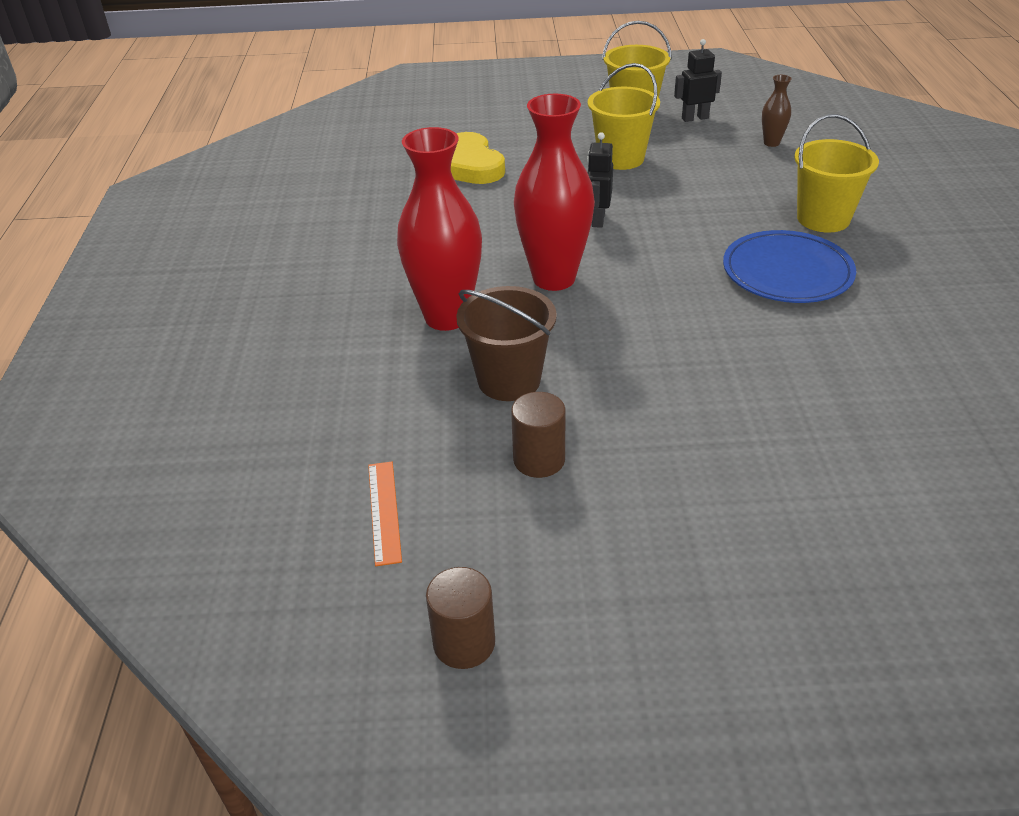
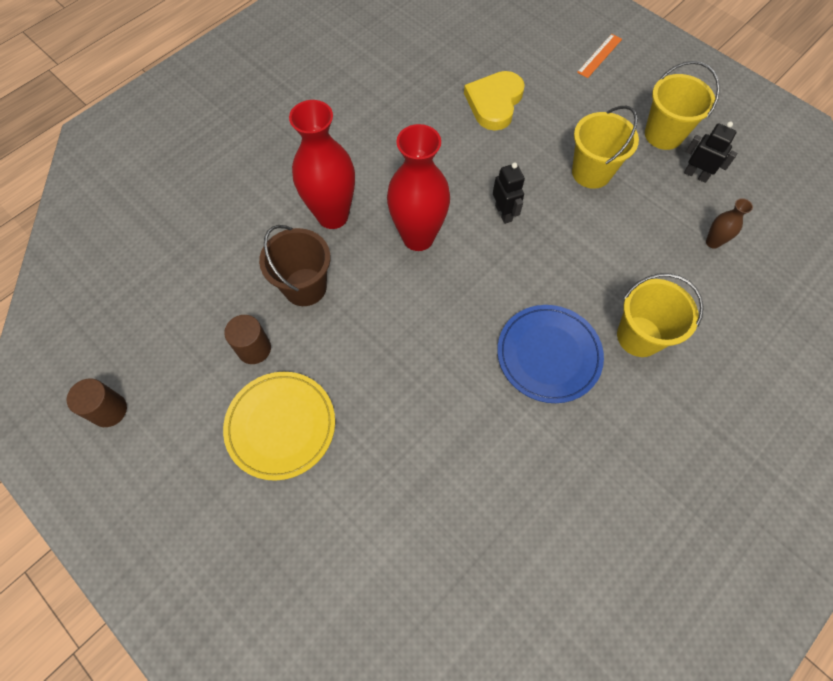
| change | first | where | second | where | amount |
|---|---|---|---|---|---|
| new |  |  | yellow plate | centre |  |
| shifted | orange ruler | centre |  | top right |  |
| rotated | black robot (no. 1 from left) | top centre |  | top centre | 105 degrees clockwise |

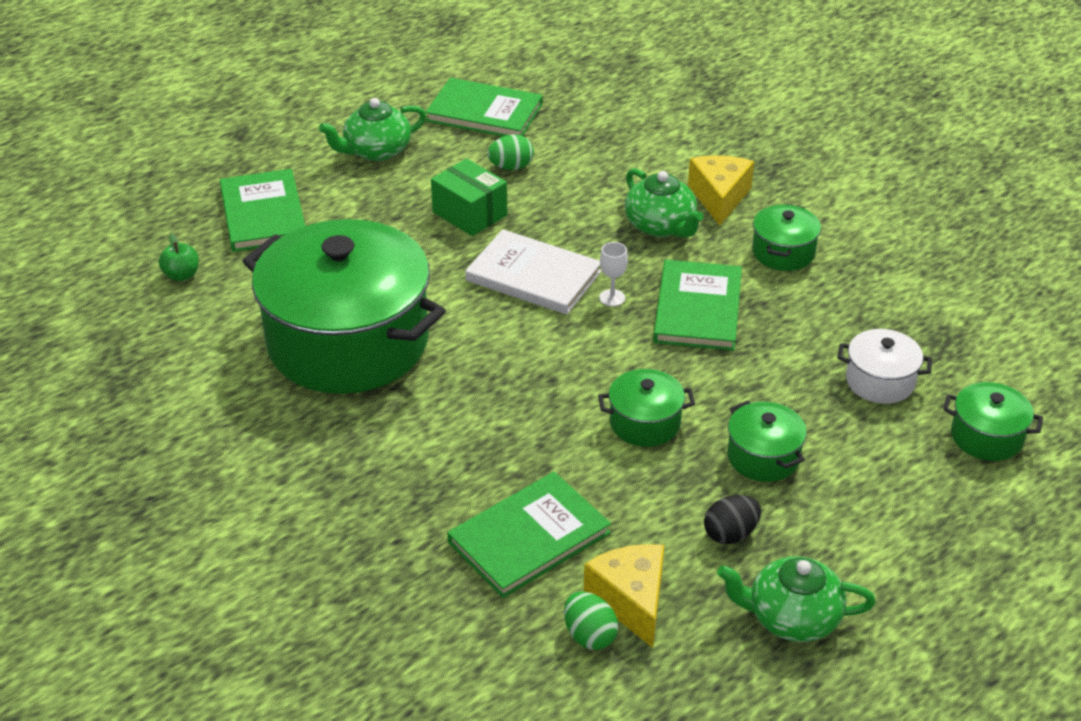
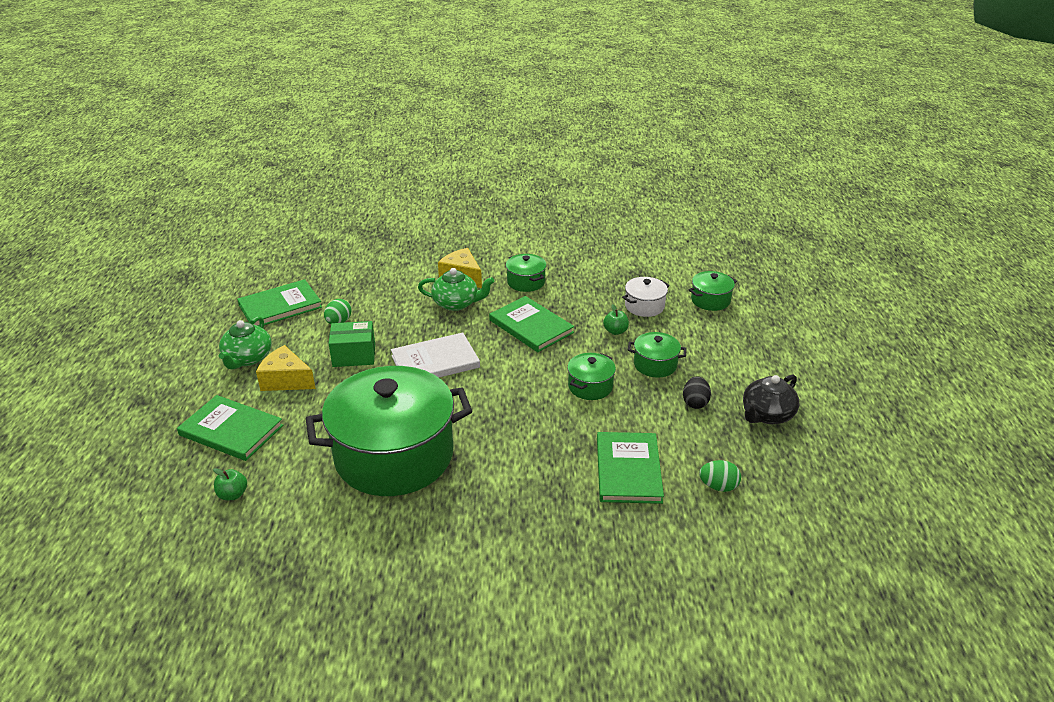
| change | first | where | second | where | amount |
|---|---|---|---|---|---|
| gone | white goblet | centre |  |  |  |
| new |  |  | green apple (no. 2 from left) | centre |  |
| shifted | yellow cheese (no. 1 from left) | bottom centre |  | middle left |  |
| repainted | green teapot (no. 3 from left) | bottom right | black teapot | middle right |  |

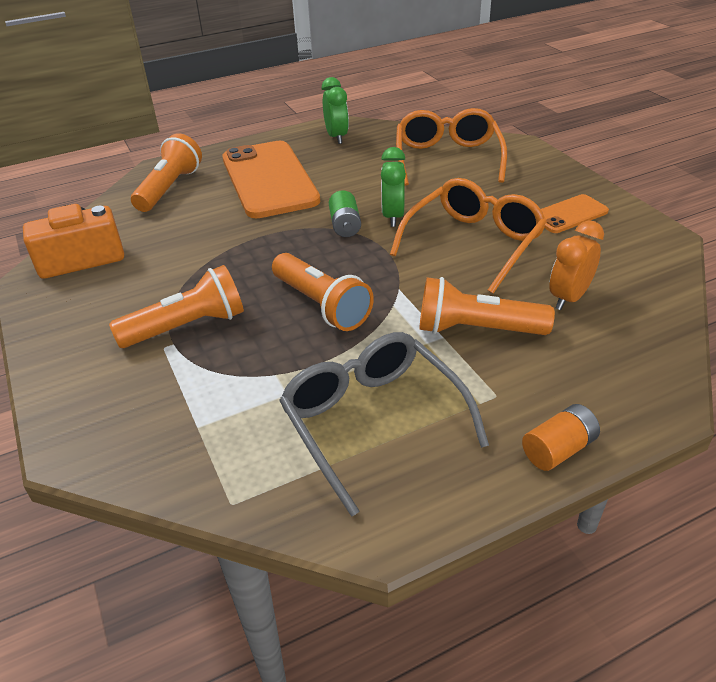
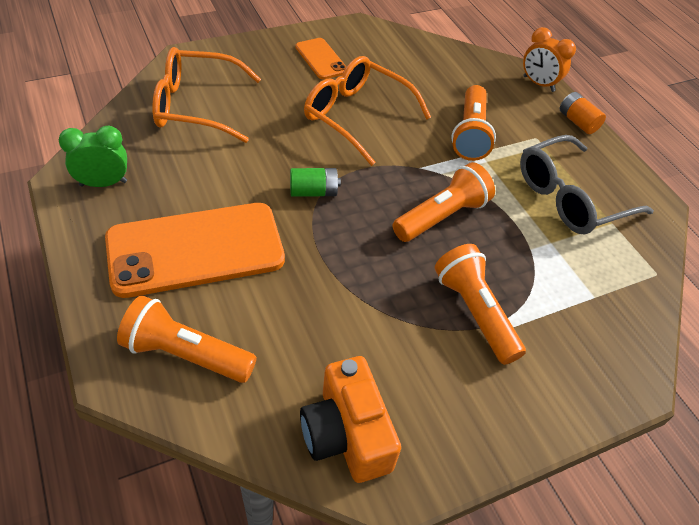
| change | first | where | second | where | amount |
|---|---|---|---|---|---|
| gone | green clock (no. 2 from left) | top centre |  |  |  |
| shifted | orange clock | middle right |  | top right |  |

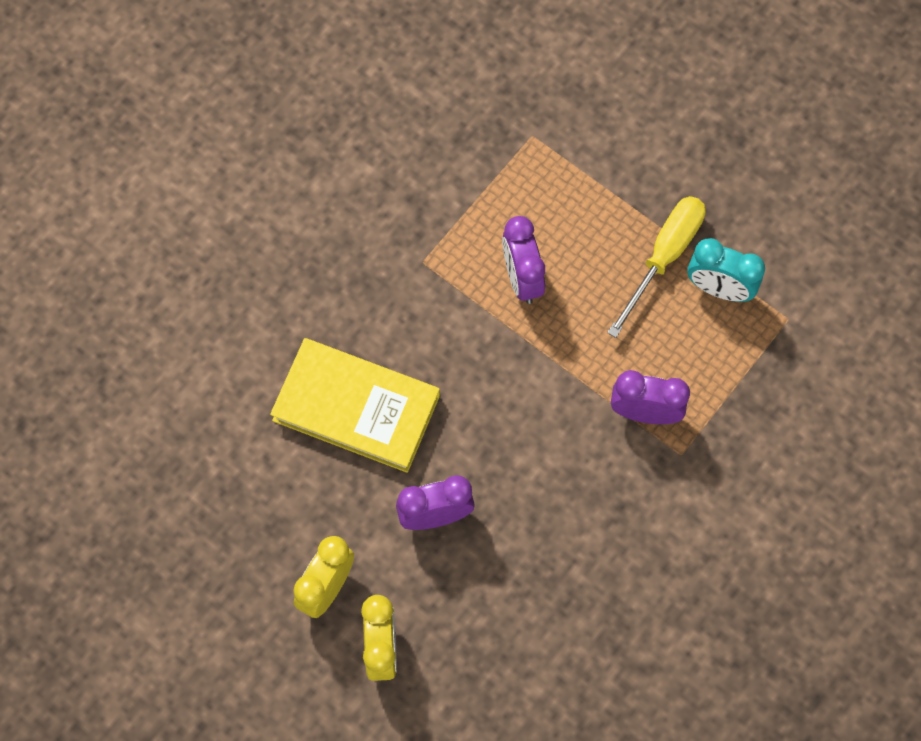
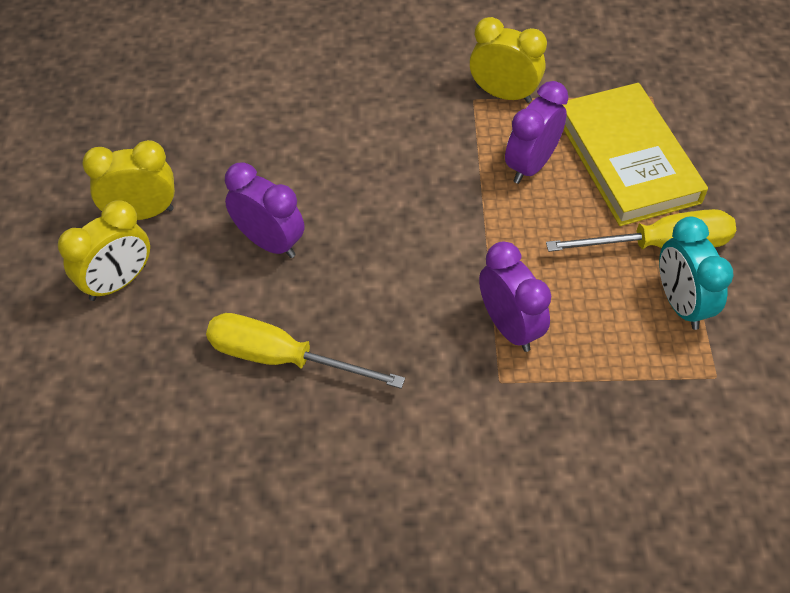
| change | first | where | second | where | amount |
|---|---|---|---|---|---|
| new |  |  | yellow screwdriver (no. 1 from left) | centre |  |
| new |  |  | yellow clock (no. 3 from left) | top centre |  |
| shifted | yellow book | centre |  | top right |  |

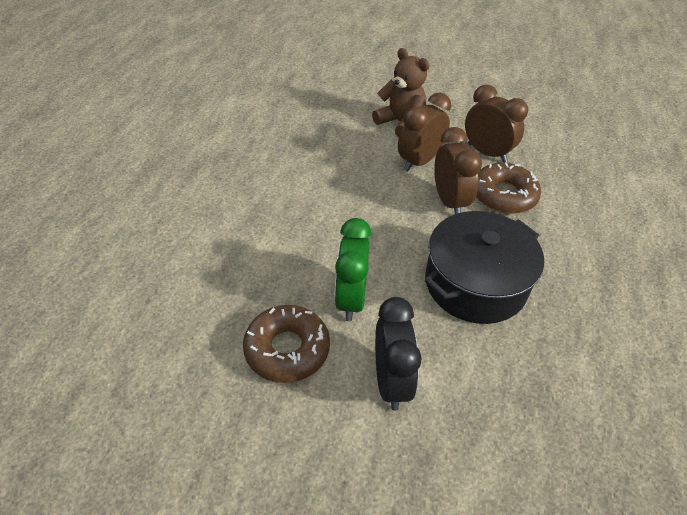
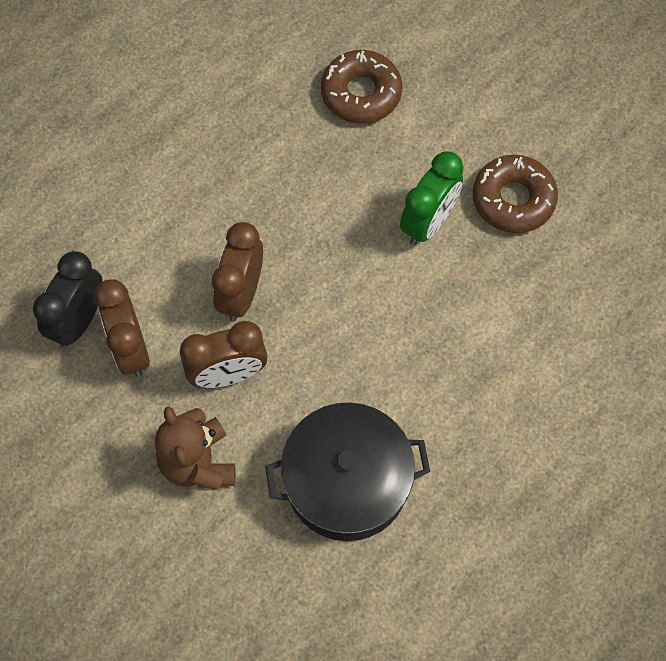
| change | first | where | second | where | amount |
|---|---|---|---|---|---|
| shifted | black clock | bottom centre |  | middle left |  |
| shifted | black pot | middle right |  | bottom centre |  |
| shifted | brown donut (no. 2 from left in the first image) | middle right | brown donut (no. 1 from left) | top centre |  |

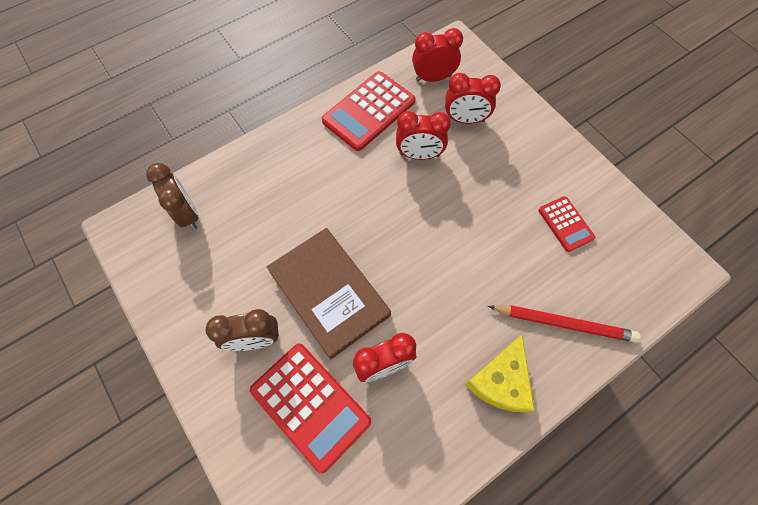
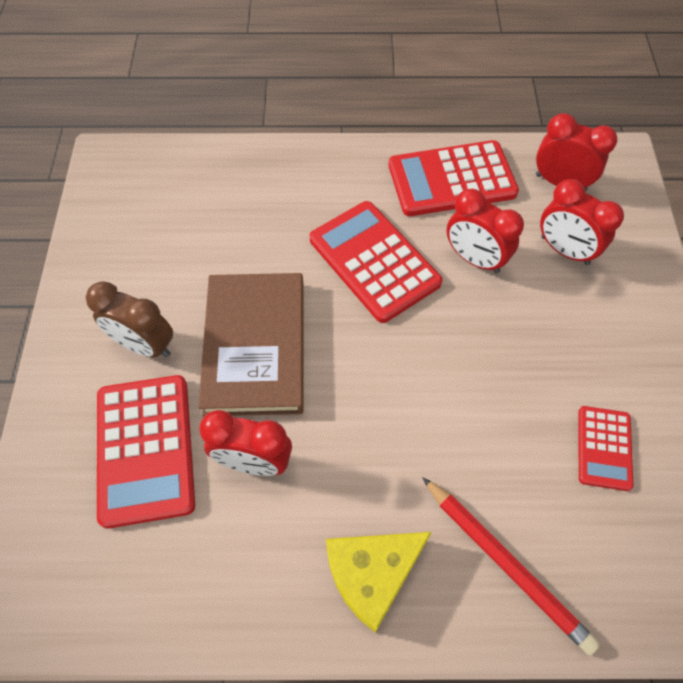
| change | first | where | second | where | amount |
|---|---|---|---|---|---|
| gone | brown clock (no. 1 from left) | middle left |  |  |  |
| new |  |  | red calculator (no. 2 from left) | centre |  |

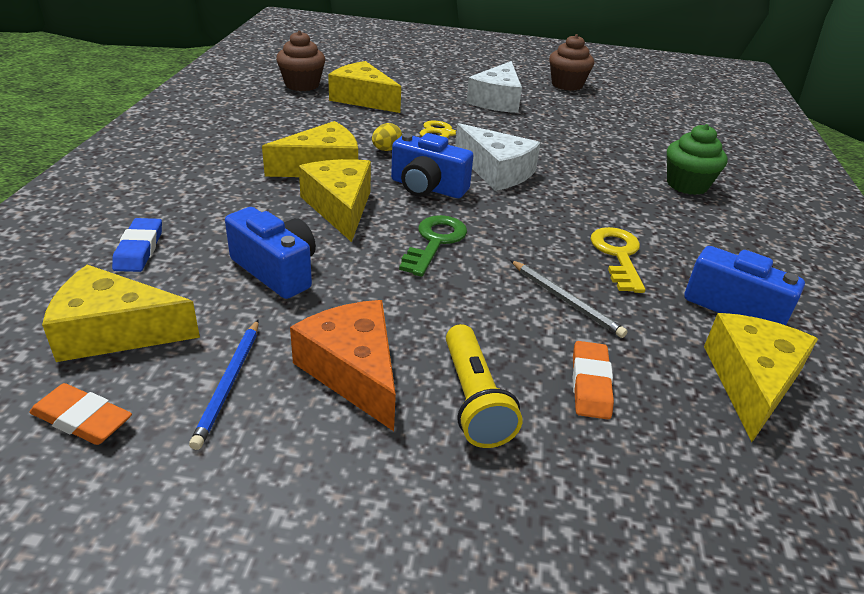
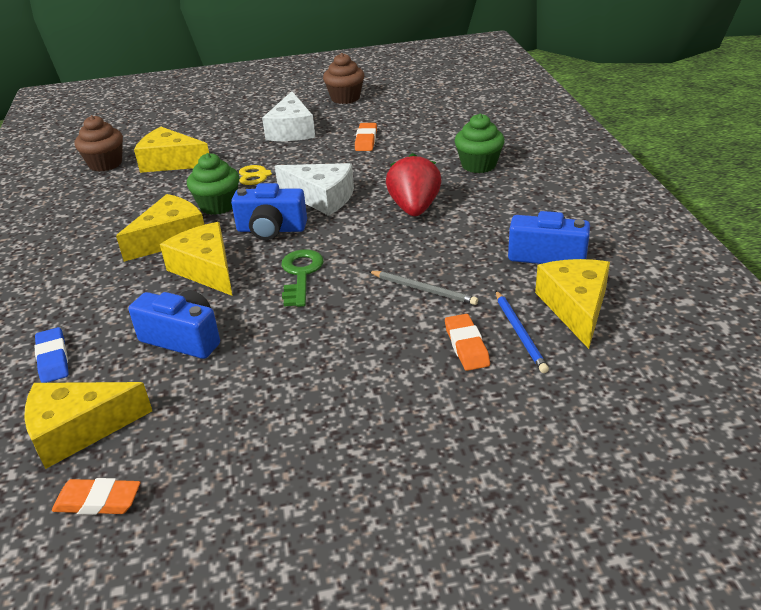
| change | first | where | second | where | amount |
|---|---|---|---|---|---|
| gone | orange cheese | centre |  |  |  |
| gone | yellow flashlight | centre |  |  |  |
| gone | yellow key | middle right |  |  |  |
| new |  |  | orange eraser (no. 2 from left) | top centre |  |
| new |  |  | red strawberry | top centre |  |
| shifted | blue pencil | middle left |  | middle right |  |
| swapped | yellow egg | top centre | green cupcake (no. 1 from left) | top left |  |

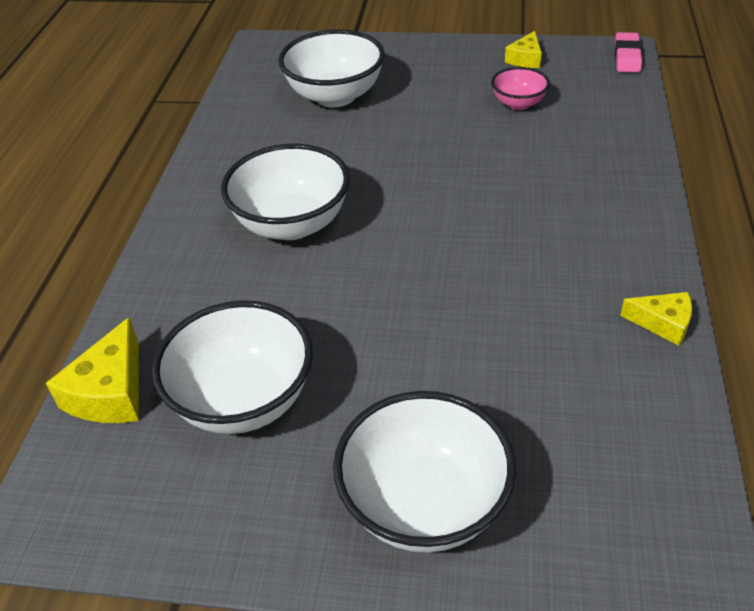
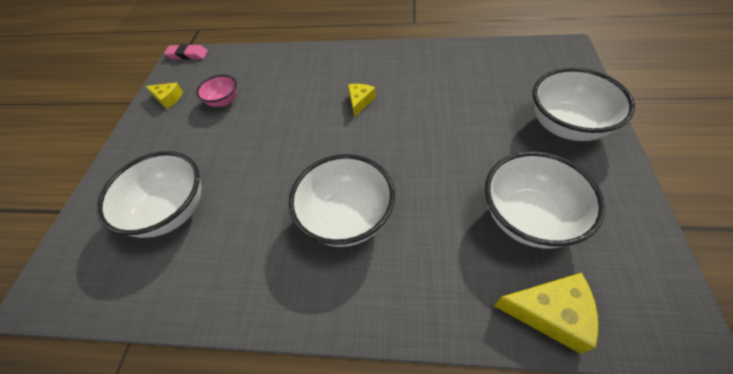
| change | first | where | second | where | amount |
|---|---|---|---|---|---|
| shifted | yellow cheese (no. 3 from left in the first image) | middle right | yellow cheese (no. 2 from left) | top centre |  |

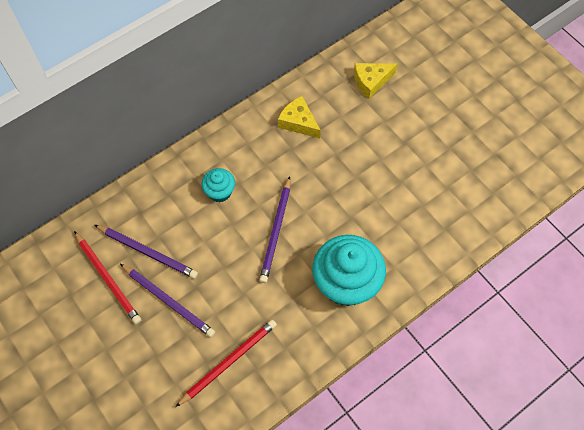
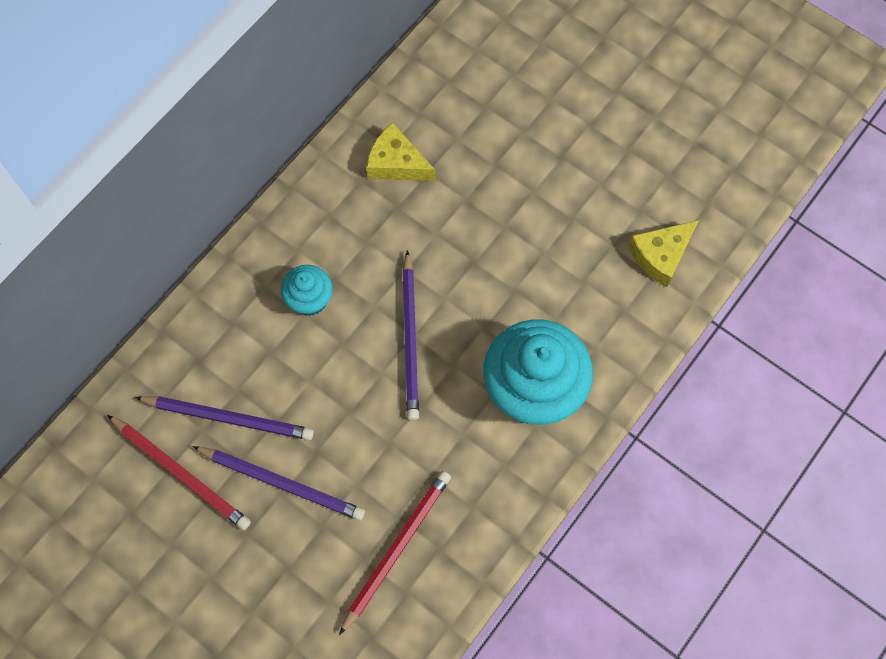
| change | first | where | second | where | amount |
|---|---|---|---|---|---|
| shifted | yellow cheese (no. 2 from left) | top centre |  | middle right |  |

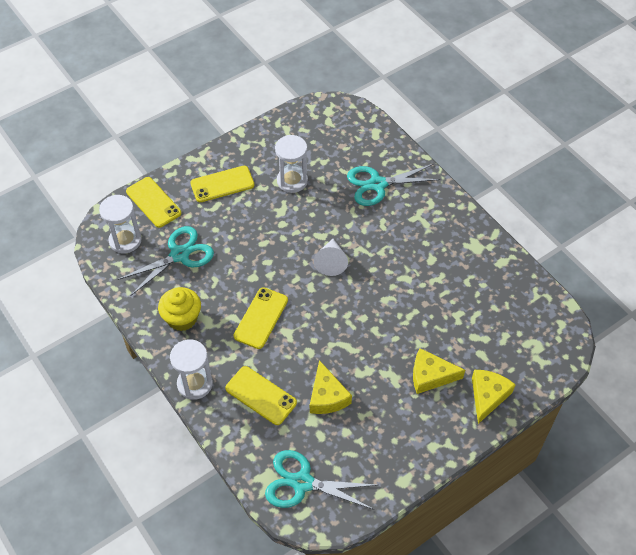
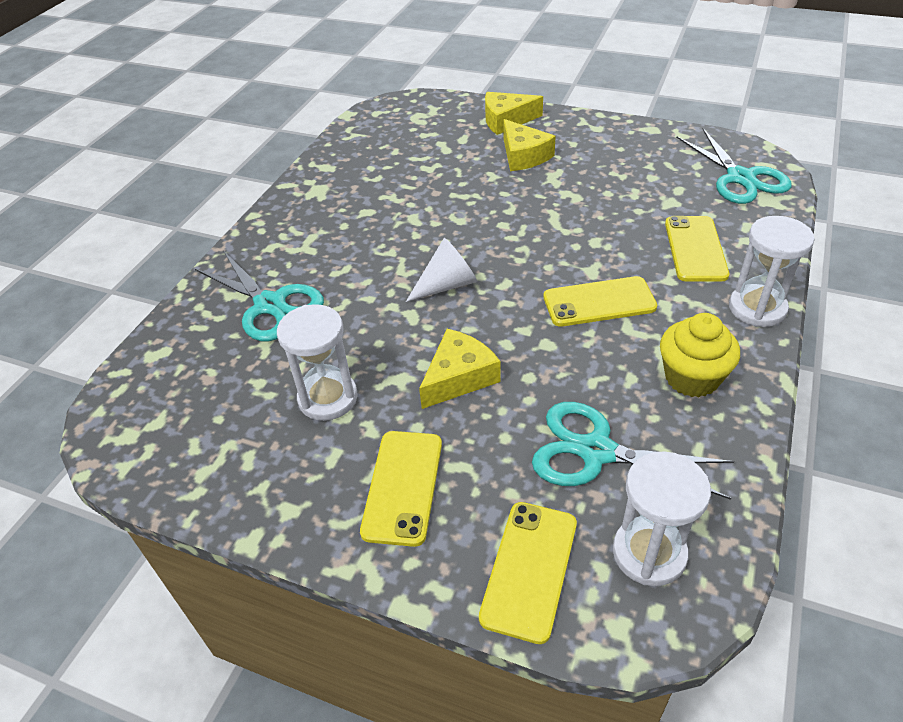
| change | first | where | second | where | amount |
|---|---|---|---|---|---|
| shifted | yellow cheese (no. 1 from left) | bottom centre |  | centre |  |
| rotated | yellow phone (no. 2 from left in the first image) | top centre | yellow phone (no. 1 from left) | bottom centre | 60 degrees clockwise |

